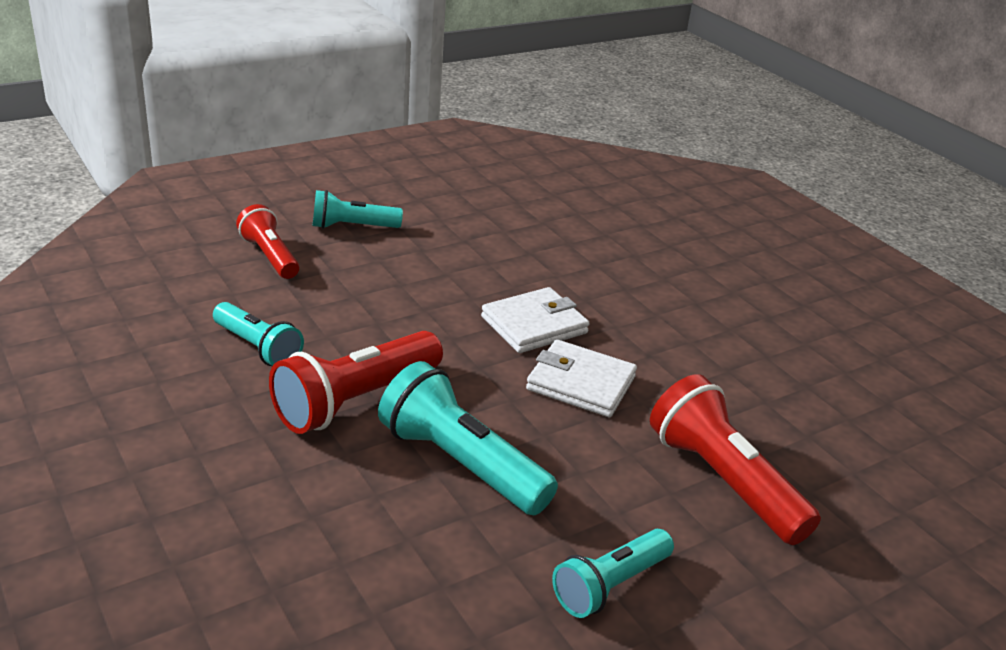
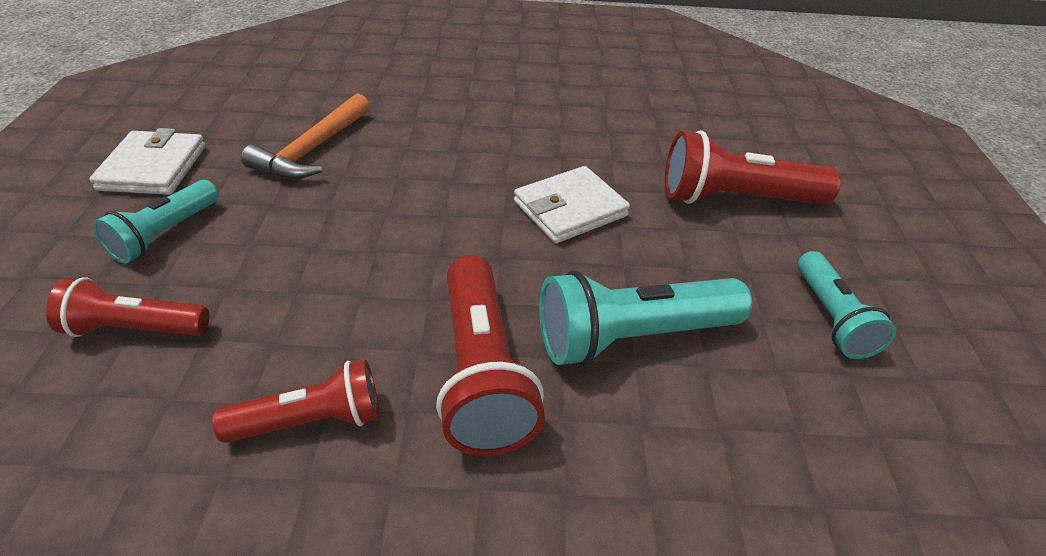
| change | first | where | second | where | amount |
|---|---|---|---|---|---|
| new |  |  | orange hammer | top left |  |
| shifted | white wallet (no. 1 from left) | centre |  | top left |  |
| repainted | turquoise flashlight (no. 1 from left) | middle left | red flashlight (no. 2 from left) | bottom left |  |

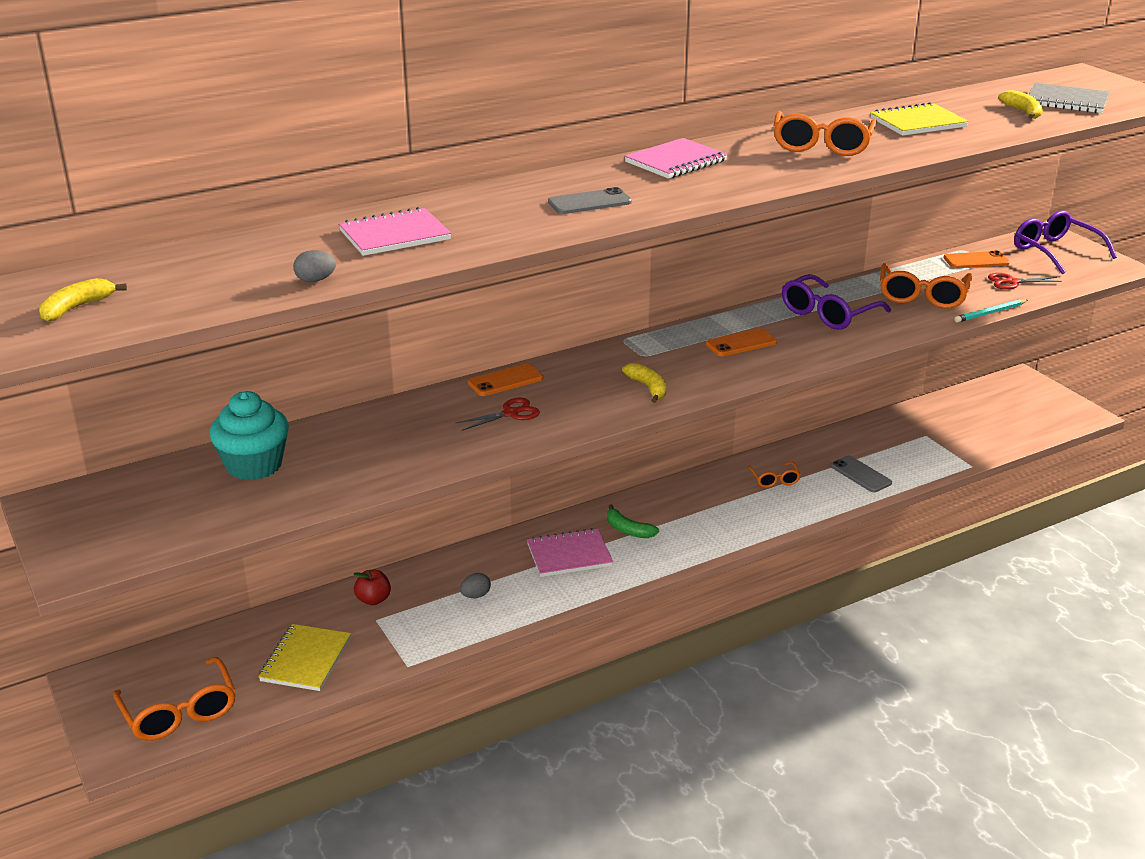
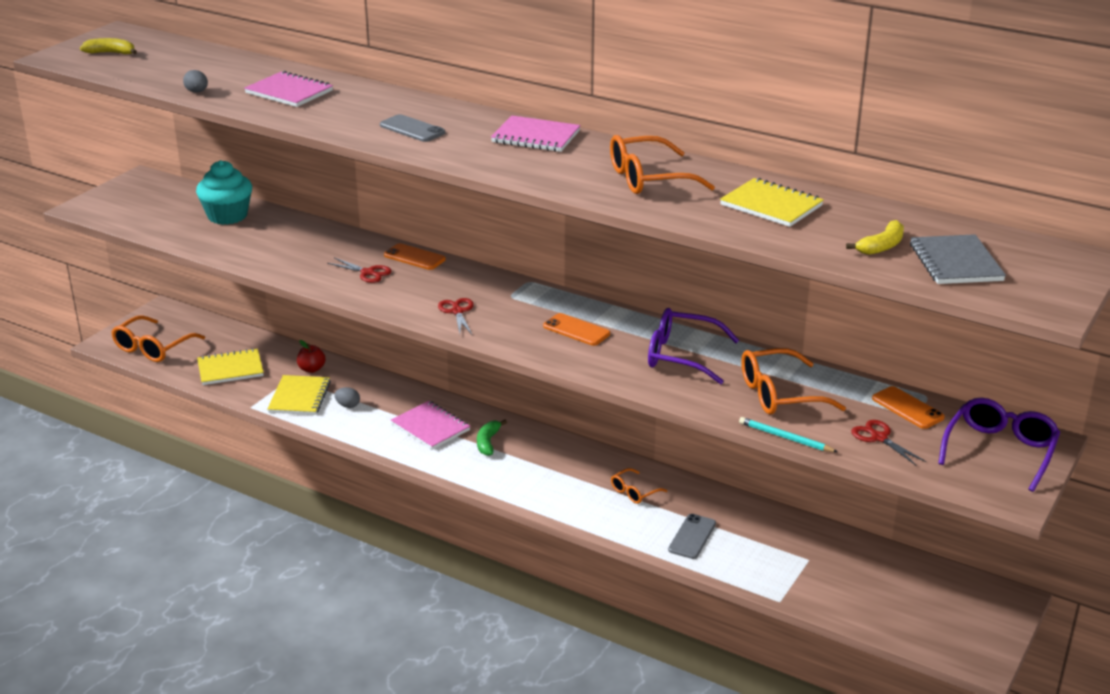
| change | first | where | second | where | amount |
|---|---|---|---|---|---|
| new |  |  | yellow notebook (no. 2 from left) | middle left |  |
| swapped | yellow banana (no. 2 from left) | centre | red scissors (no. 2 from left) | centre |  |

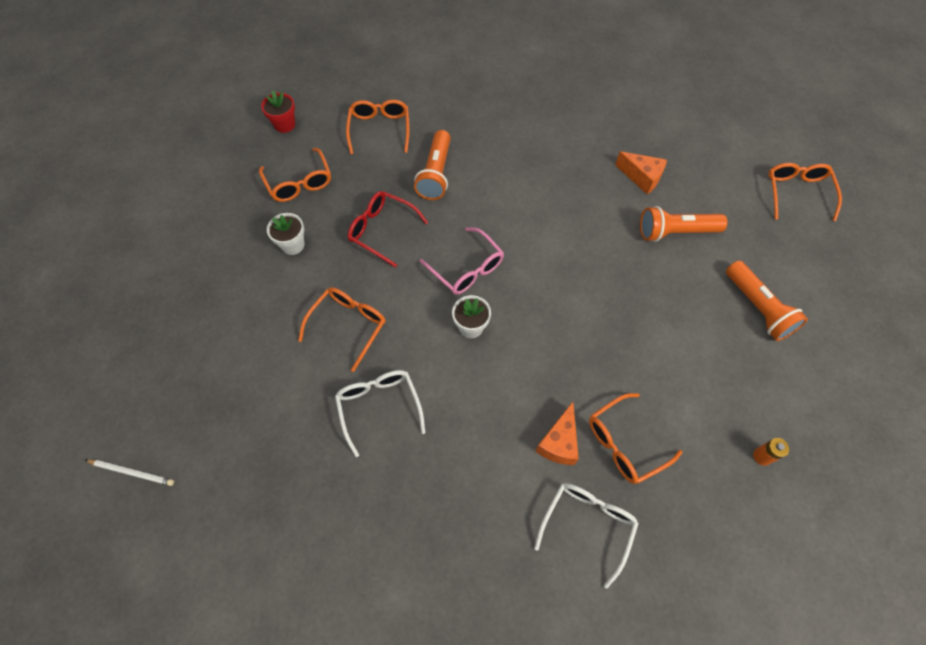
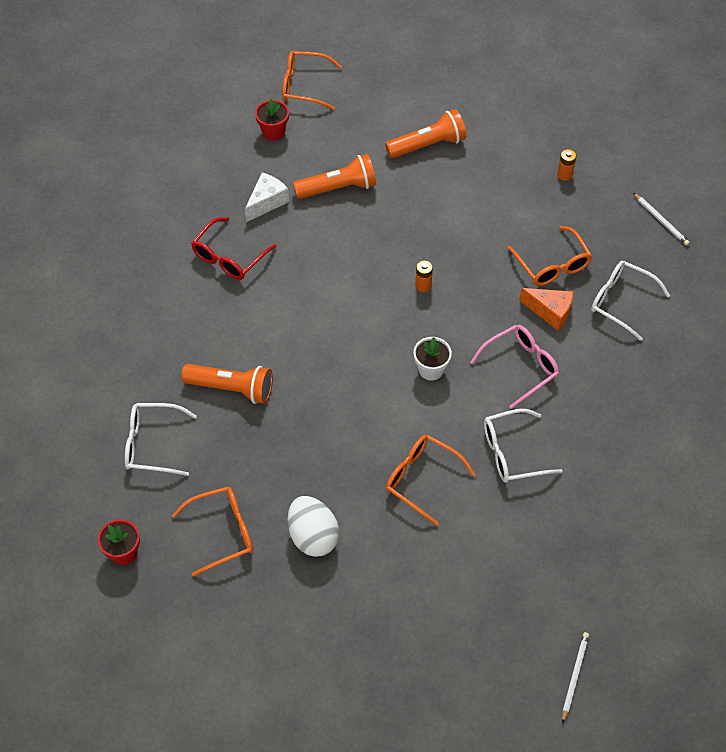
| change | first | where | second | where | amount |
|---|---|---|---|---|---|
| new |  |  | red flower pot (no. 2 from left) | top centre |  |
| new |  |  | orange battery (no. 1 from left) | centre |  |
| new |  |  | white pencil (no. 2 from left) | top right |  |
| shifted | red glasses | centre |  | top left |  |
| shifted | pink glasses | centre |  | middle right |  |
| swapped | white flower pot (no. 1 from left) | middle left | white egg | bottom centre |  |
| repainted | orange glasses (no. 3 from left) | top centre | white glasses (no. 1 from left) | middle left |  |
| repainted | orange cheese (no. 2 from left) | top right | white cheese | top centre |  |
| rotated | orange flashlight (no. 2 from left) | middle right |  | top centre | 105 degrees counterclockwise |

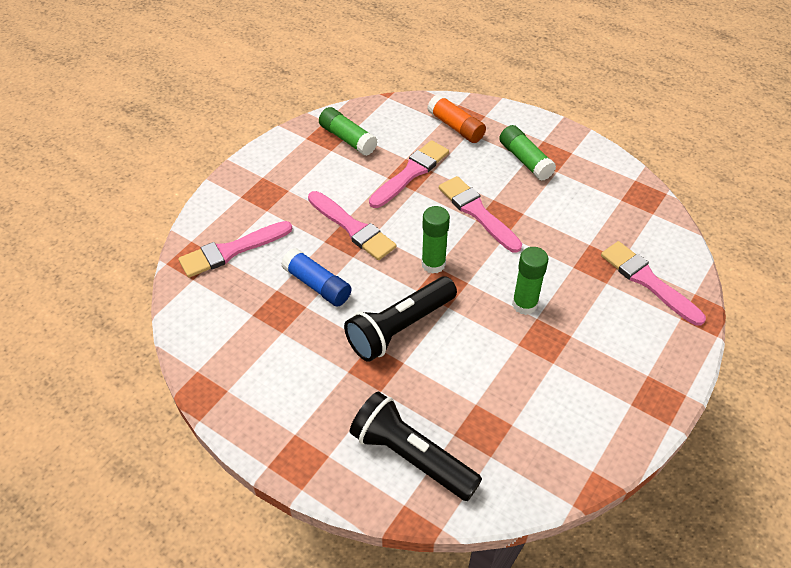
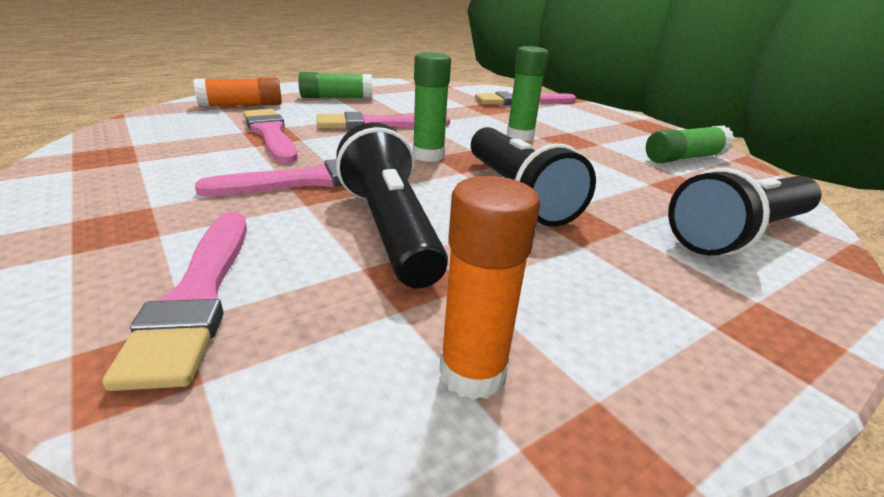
| change | first | where | second | where | amount |
|---|---|---|---|---|---|
| new |  |  | orange glue stick (no. 2 from left) | centre |  |
| shifted | green glue stick (no. 1 from left in the first image) | top centre | green glue stick (no. 4 from left) | top right |  |
| swapped | blue glue stick | centre | black flashlight (no. 1 from left) | centre |  |

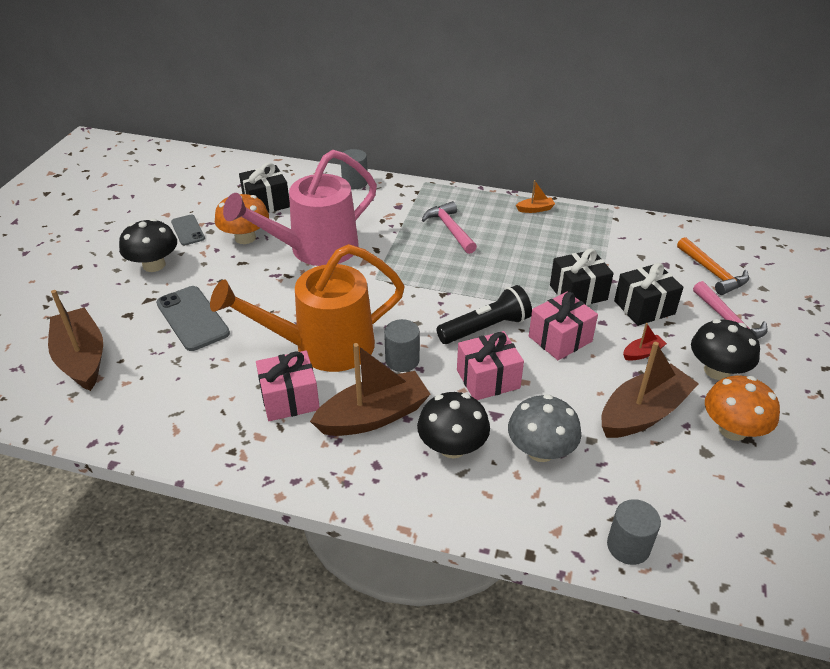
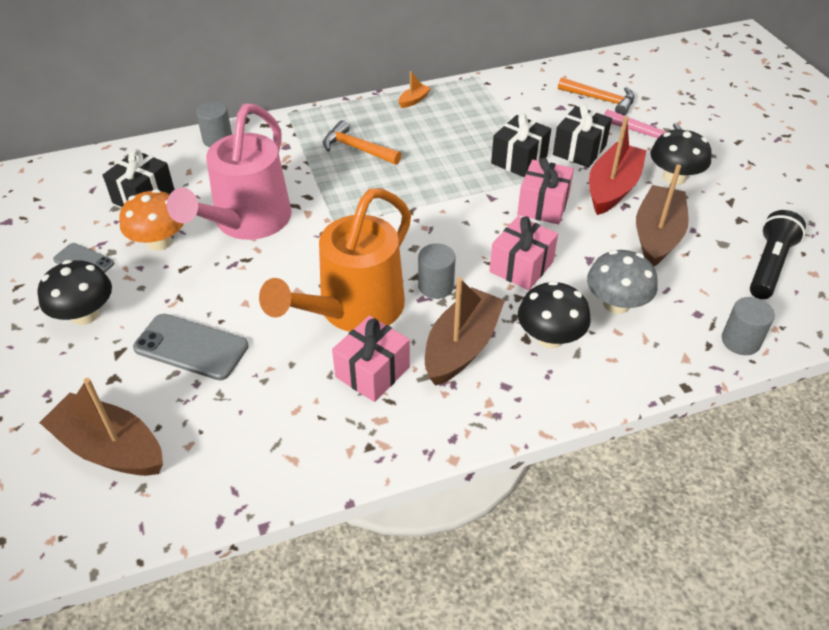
| change | first | where | second | where | amount |
|---|---|---|---|---|---|
| gone | orange mushroom (no. 2 from left) | middle right |  |  |  |
| shifted | black flashlight | centre |  | middle right |  |
| repainted | pink hammer (no. 1 from left) | centre | orange hammer (no. 1 from left) | top centre |  |
| scaled | red boat | middle right |  | top right | x2.27 |

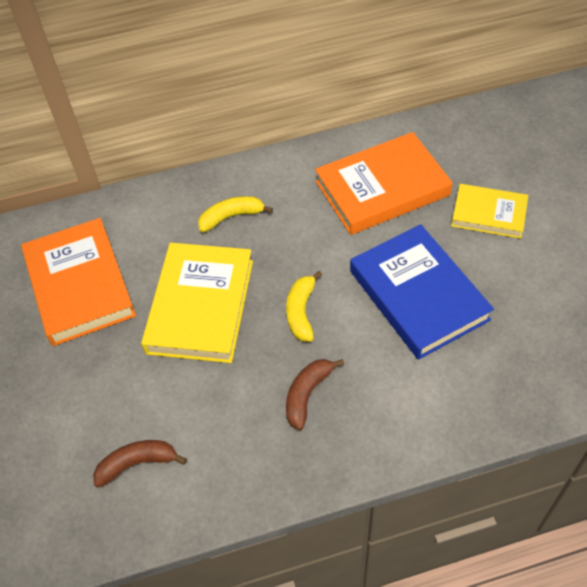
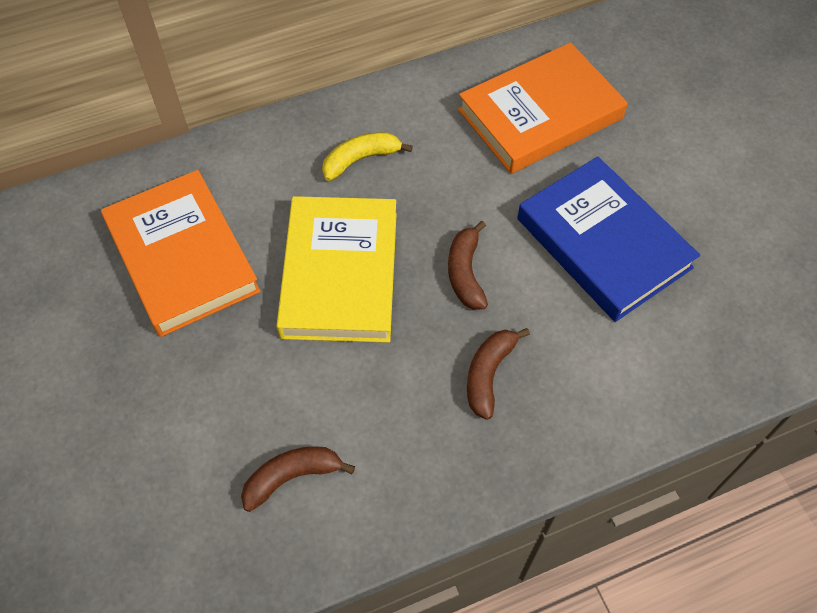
| change | first | where | second | where | amount |
|---|---|---|---|---|---|
| gone | yellow book (no. 2 from left) | middle right |  |  |  |
| repainted | yellow banana (no. 2 from left) | centre | brown banana (no. 2 from left) | centre |  |

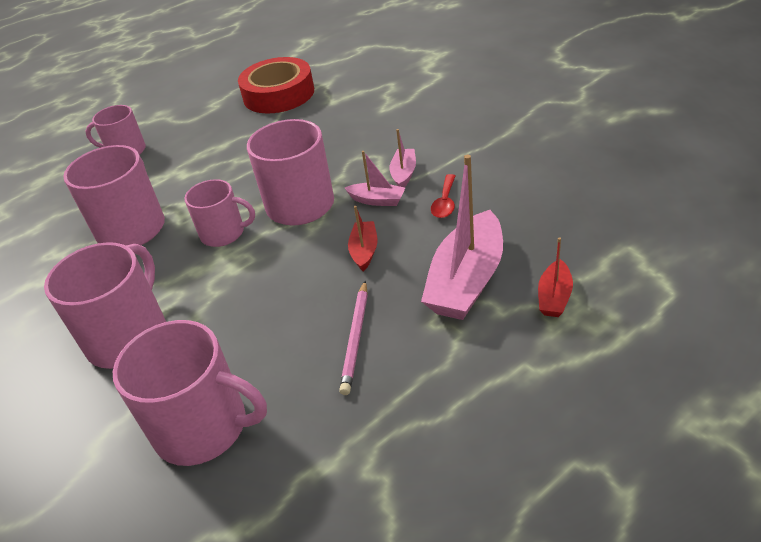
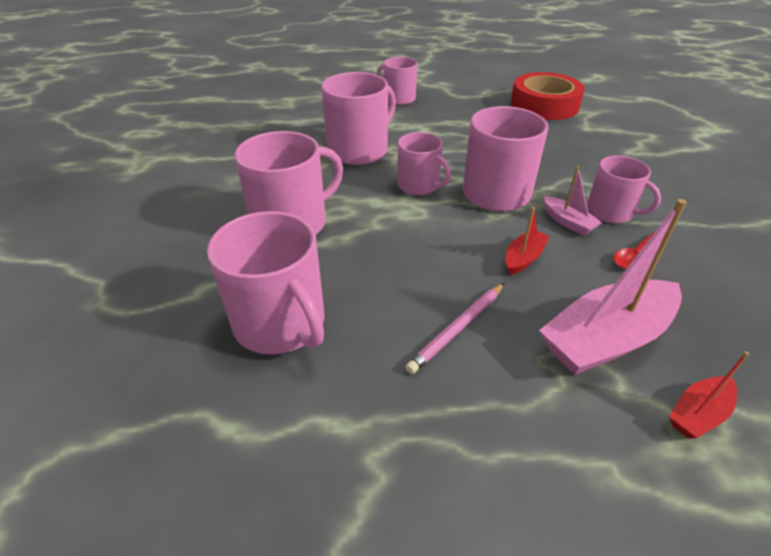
| change | first | where | second | where | amount |
|---|---|---|---|---|---|
| swapped | pink boat (no. 2 from left) | top centre | pink mug (no. 7 from left) | middle right |  |

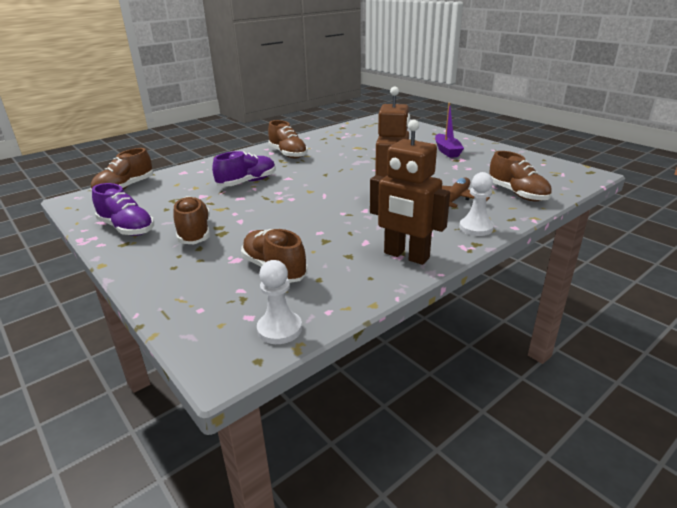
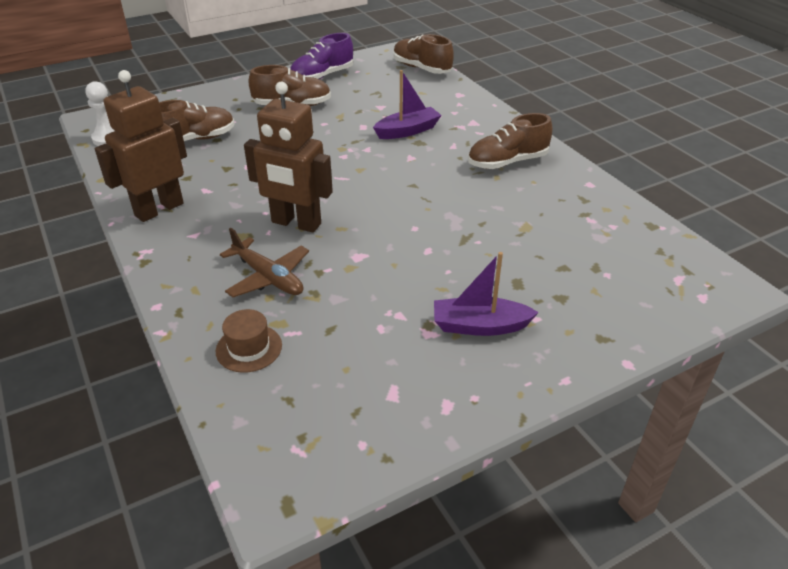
| change | first | where | second | where | amount |
|---|---|---|---|---|---|
| gone | white pawn (no. 2 from left) | middle right |  |  |  |
| swapped | purple shoe (no. 2 from left) | top centre | purple boat (no. 1 from left) | top centre |  |
| swapped | brown shoe (no. 5 from left) | middle right | brown hat | middle left |  |

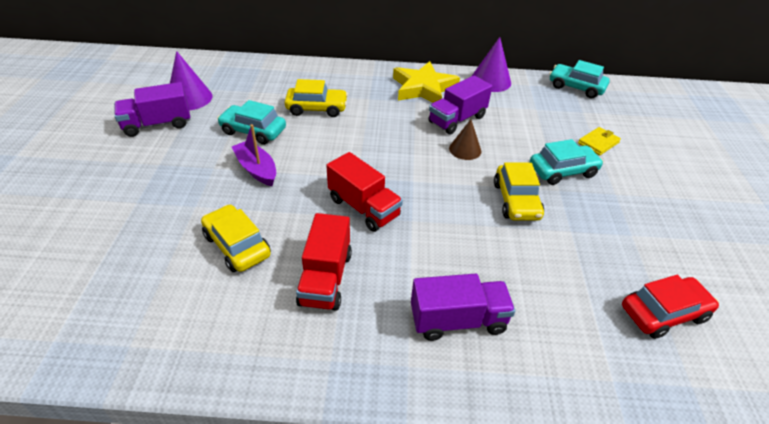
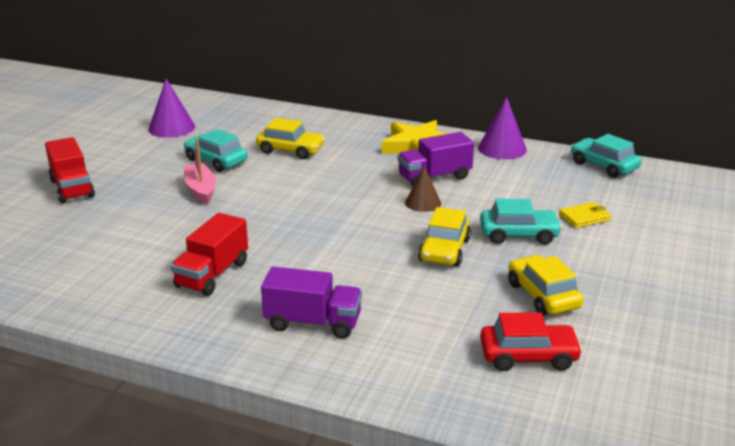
| change | first | where | second | where | amount |
|---|---|---|---|---|---|
| gone | purple truck (no. 1 from left) | top left |  |  |  |
| shifted | yellow car (no. 1 from left in the first image) | middle left | yellow car (no. 3 from left) | middle right |  |
| shifted | red truck (no. 2 from left in the first image) | centre | red truck (no. 1 from left) | middle left |  |
| repainted | purple boat | middle left | pink boat | middle left |  |

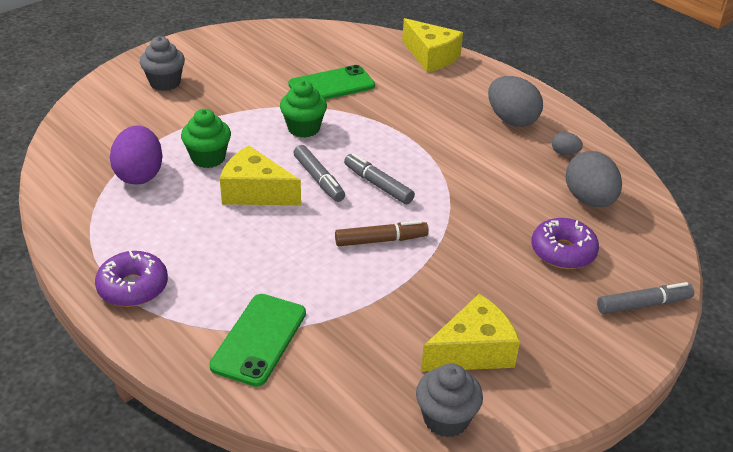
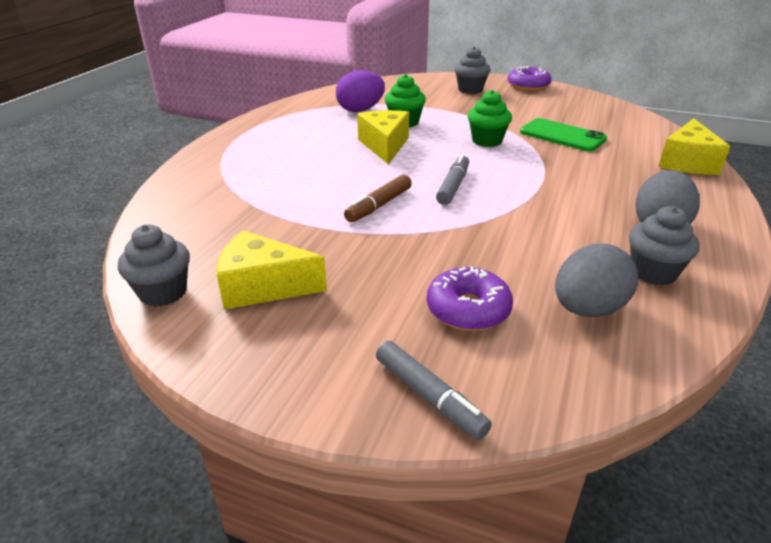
| change | first | where | second | where | amount |
|---|---|---|---|---|---|
| gone | green phone (no. 1 from left) | bottom centre |  |  |  |
| gone | grey marker (no. 1 from left) | centre |  |  |  |
| shifted | purple donut (no. 1 from left in the first image) | middle left | purple donut (no. 2 from left) | top right |  |
| swapped | grey egg (no. 2 from left) | top right | grey cupcake (no. 3 from left) | middle right |  |
| rotated | brown marker | centre |  | centre | 75 degrees clockwise |
| rotated | yellow cheese (no. 3 from left in the first image) | bottom centre | yellow cheese (no. 1 from left) | centre | 150 degrees clockwise |

